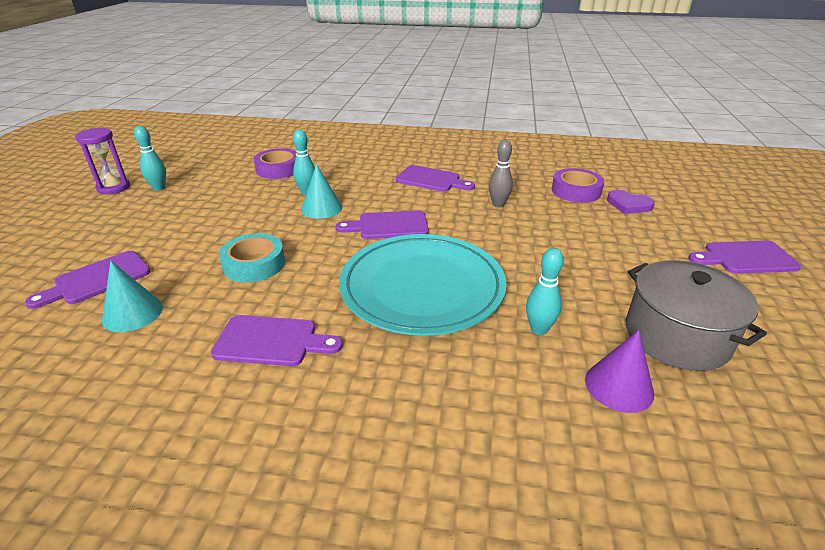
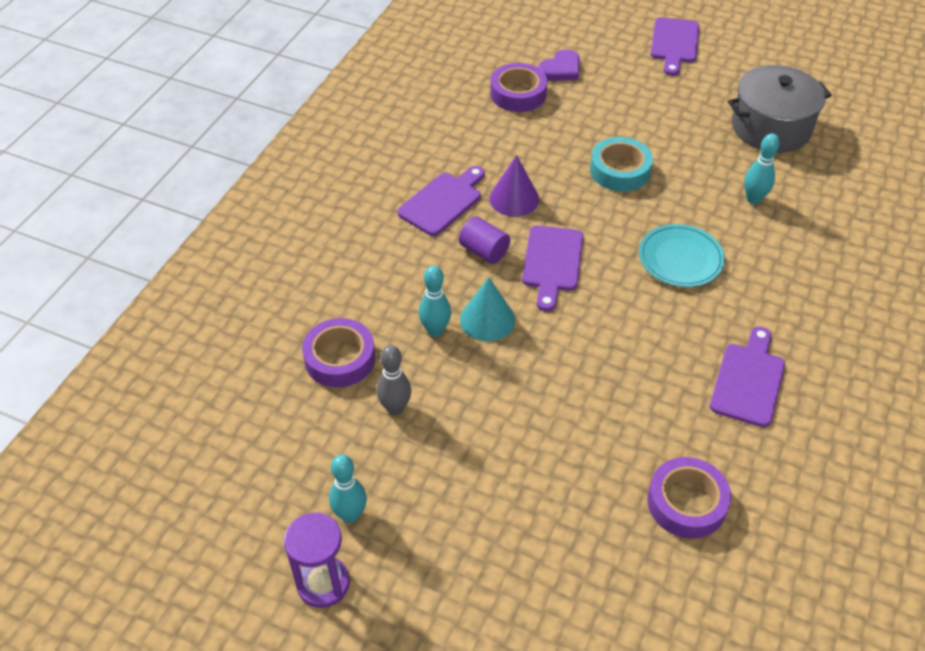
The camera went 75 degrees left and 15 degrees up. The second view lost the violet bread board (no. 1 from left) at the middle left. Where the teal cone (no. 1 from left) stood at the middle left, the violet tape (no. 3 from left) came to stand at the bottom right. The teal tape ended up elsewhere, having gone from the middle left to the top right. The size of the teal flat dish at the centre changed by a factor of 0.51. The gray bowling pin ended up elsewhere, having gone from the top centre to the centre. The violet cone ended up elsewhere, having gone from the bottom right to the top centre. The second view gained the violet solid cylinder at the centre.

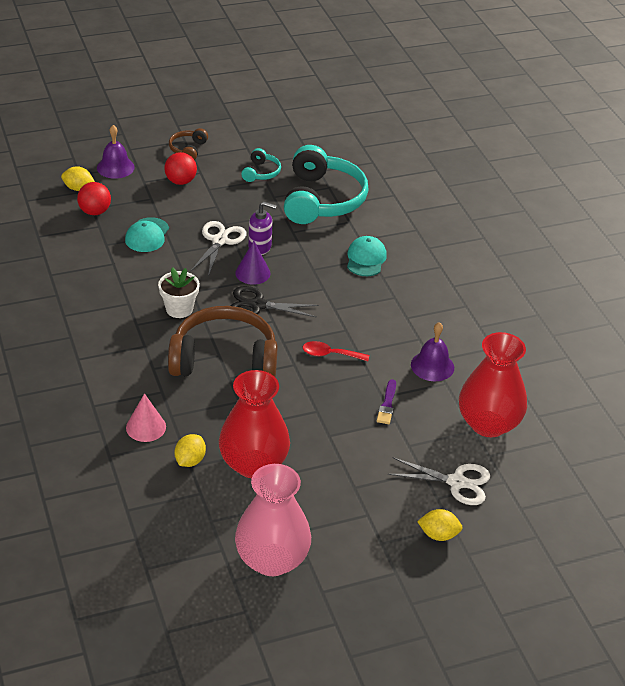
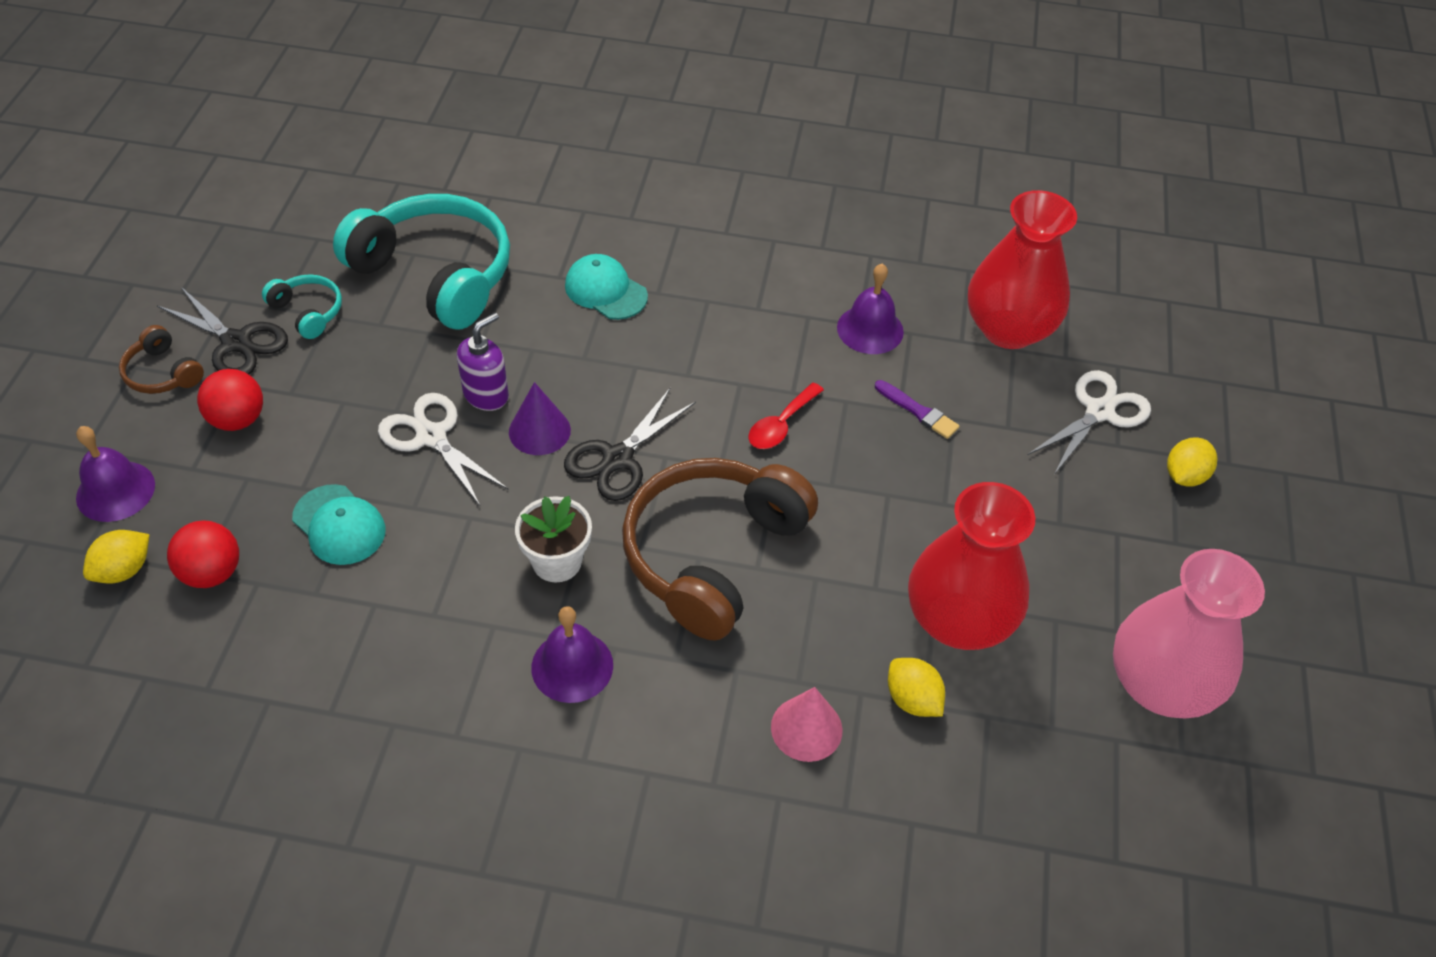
The camera went 60 degrees left and 10 degrees up. The second view gained the black scissors (no. 1 from left) at the middle left. The second view gained the violet school bell (no. 2 from left) at the bottom centre.

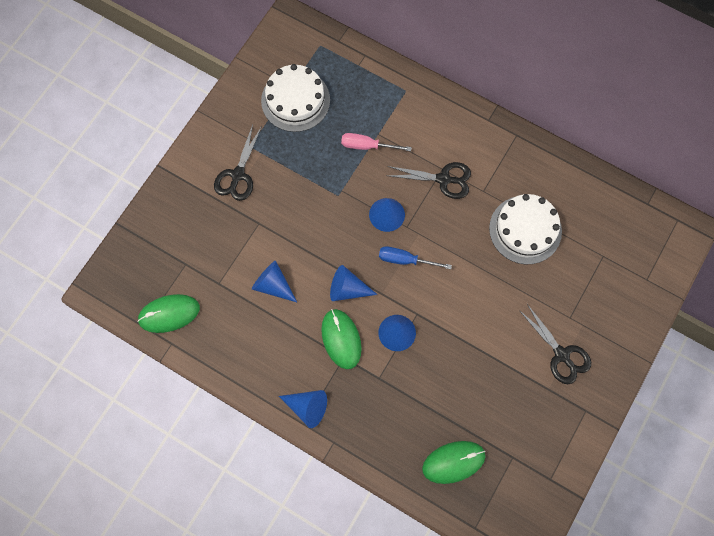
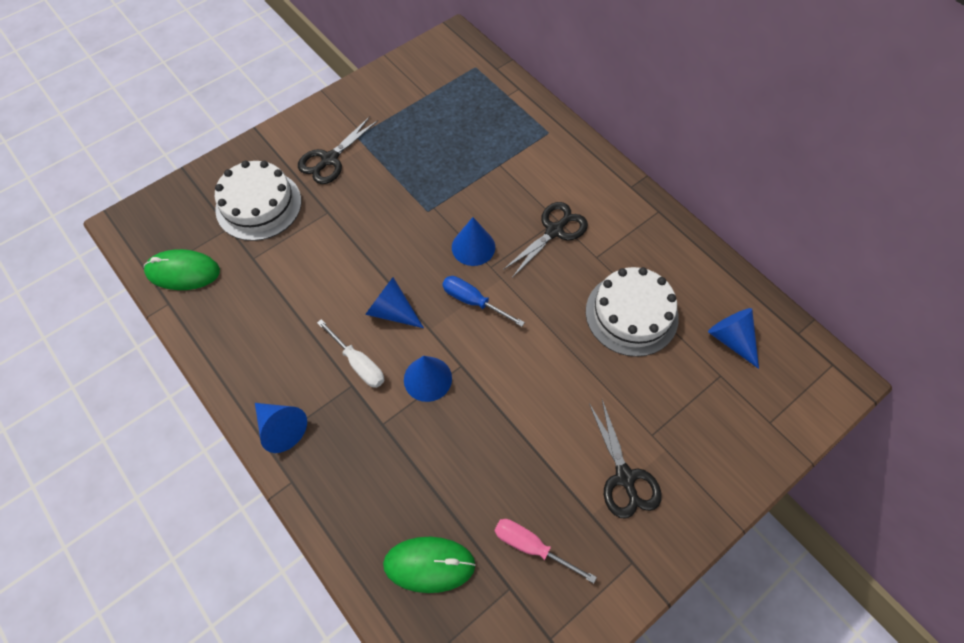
The camera went 20 degrees right and 10 degrees down. The royal blue cone (no. 1 from left in the first image) ended up elsewhere, having gone from the centre to the middle right. The snow-white cake (no. 1 from left) ended up elsewhere, having gone from the top centre to the top left. Where the emerald mouse (no. 2 from left) stood at the centre, the snow-white hand screwdriver came to stand at the centre. The pink hand screwdriver ended up elsewhere, having gone from the top centre to the bottom centre. The black scissors (no. 2 from left) at the centre ended up facing another way, 75 degrees counterclockwise from before.

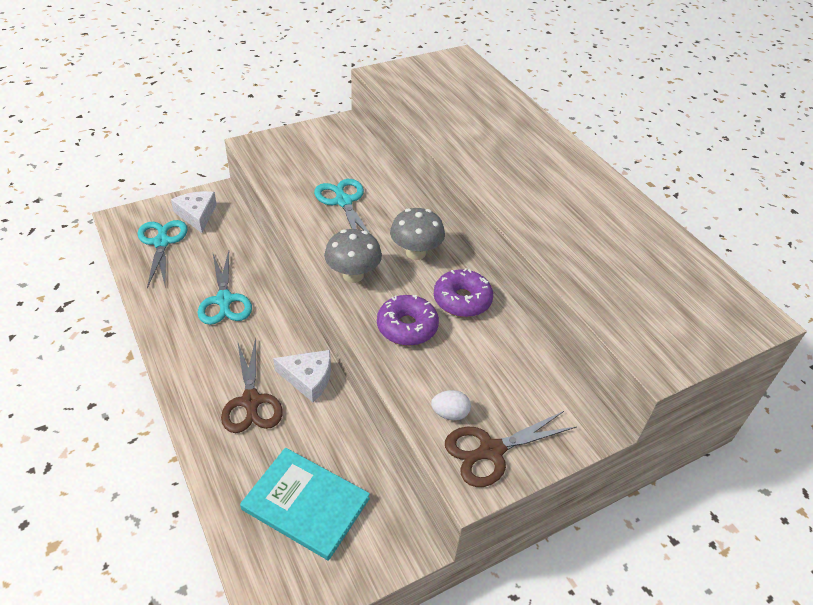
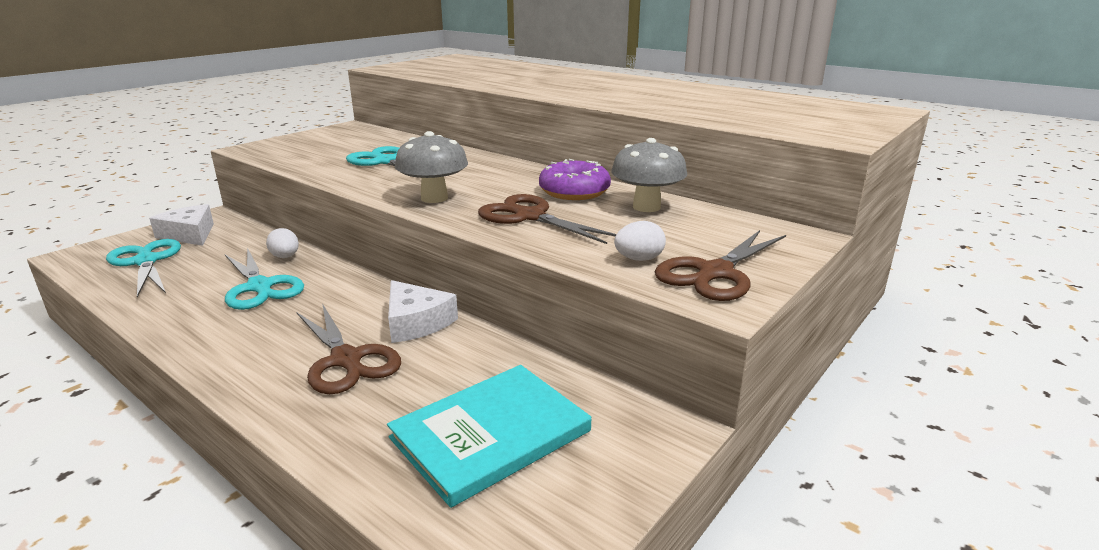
The camera went 20 degrees left and 20 degrees down. The teal hardcover at the bottom centre ended up facing another way, 45 degrees counterclockwise from before. The snow-white piece of cheese (no. 2 from left) at the centre ended up facing another way, 60 degrees clockwise from before. Where the violet glazed donut (no. 1 from left) stood at the centre, the russet scissors (no. 2 from left) came to stand at the centre. The gray toadstool (no. 2 from left) ended up elsewhere, having gone from the centre to the top centre. The second view gained the snow-white egg shape (no. 1 from left) at the middle left.

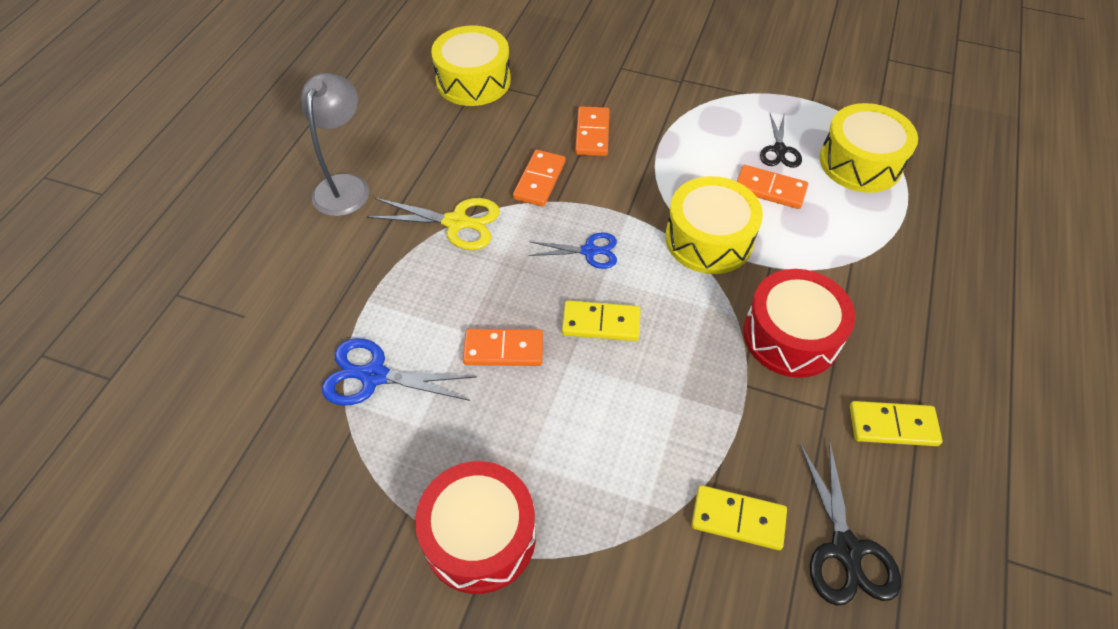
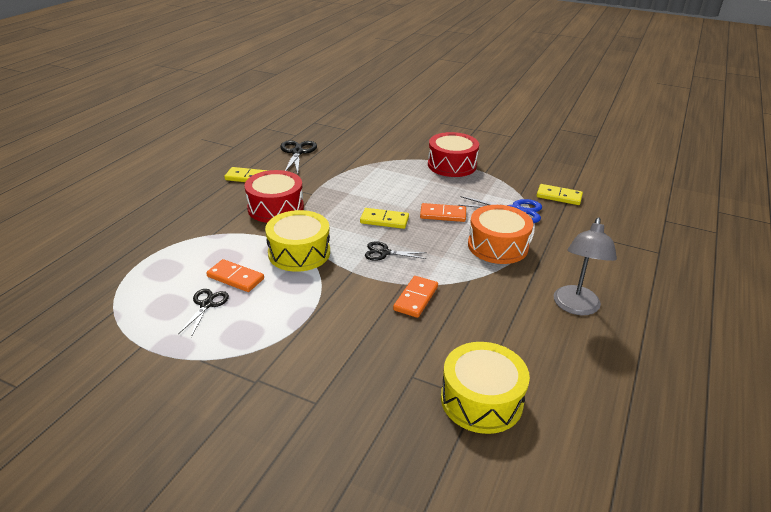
The camera went 175 degrees left and 20 degrees down. The second view lost the golden scissors at the centre. What was the royal blue scissors (no. 2 from left) at the centre turned into the black scissors (no. 3 from left) at the centre. The second view lost the orange-coloured domino (no. 3 from left) at the top centre. The golden domino (no. 2 from left in the first image) ended up elsewhere, having gone from the bottom centre to the middle right. The second view lost the golden toy drum (no. 3 from left) at the top right. The second view gained the orange-coloured toy drum at the centre.

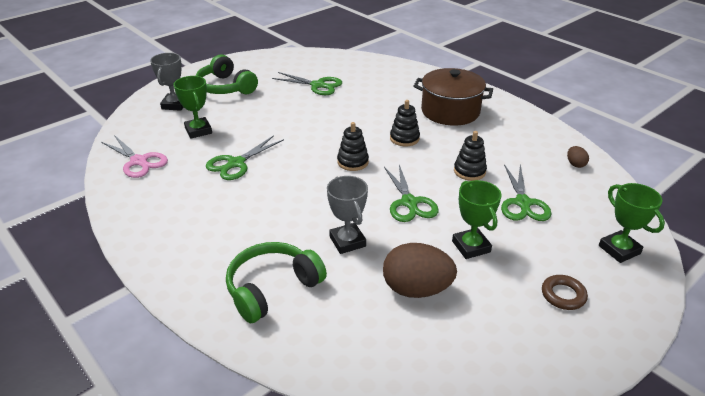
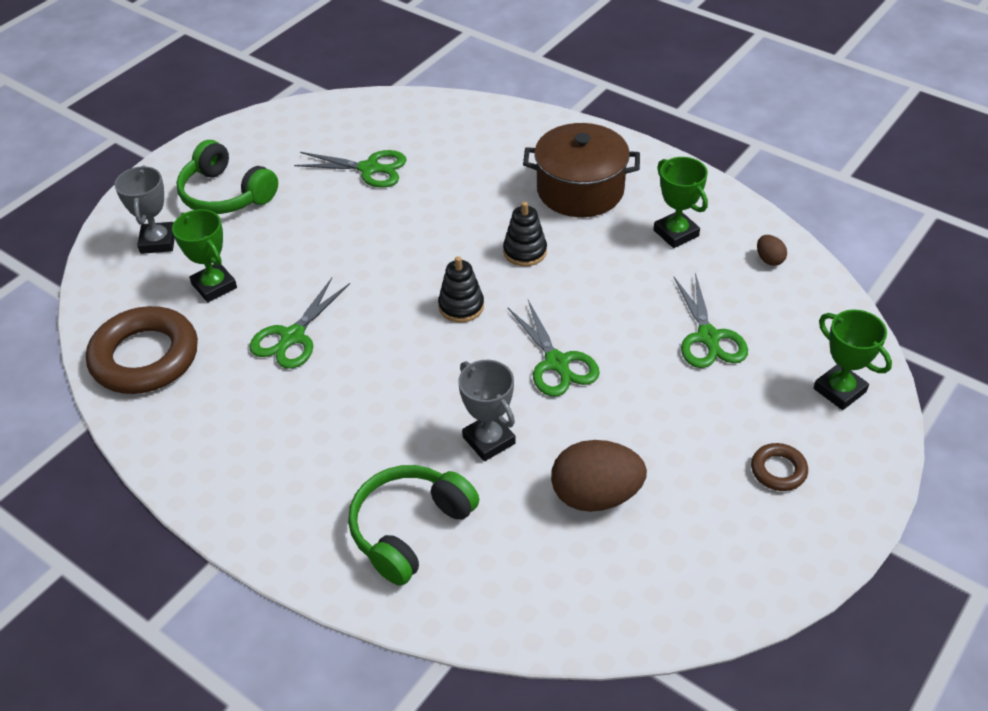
The camera went 10 degrees left and 10 degrees up. Where the pink scissors stood at the middle left, the russet torus (no. 1 from left) came to stand at the middle left. The emerald prize cup (no. 2 from left) ended up elsewhere, having gone from the middle right to the top right. The second view lost the black stacking toy (no. 3 from left) at the middle right.

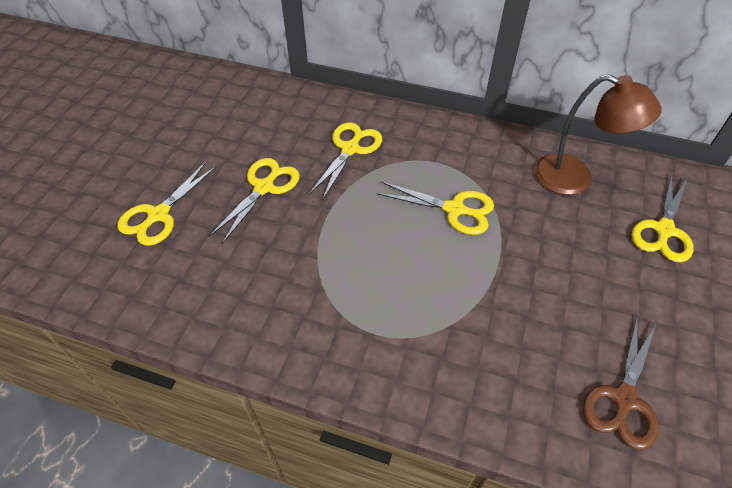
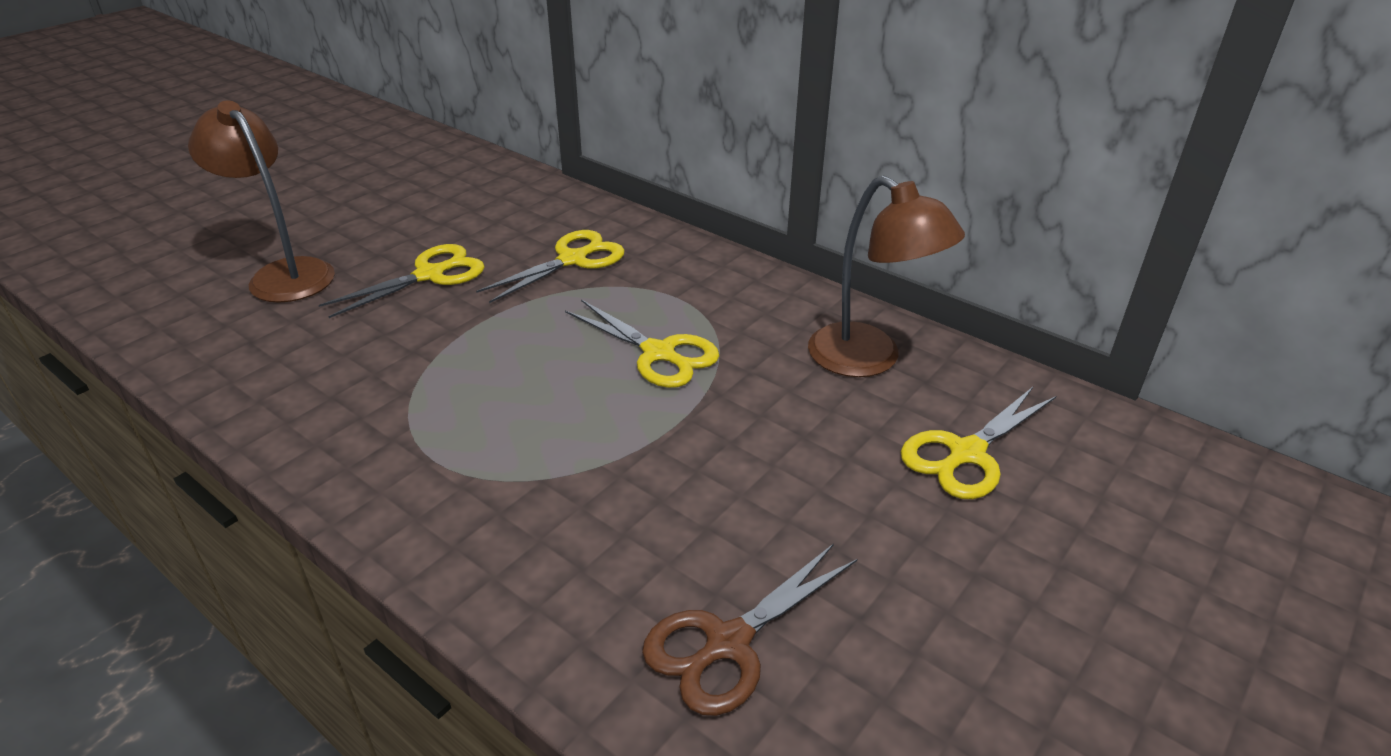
The camera went 20 degrees right and 15 degrees down. Where the golden scissors (no. 1 from left) stood at the middle left, the russet reading lamp (no. 1 from left) came to stand at the top left.

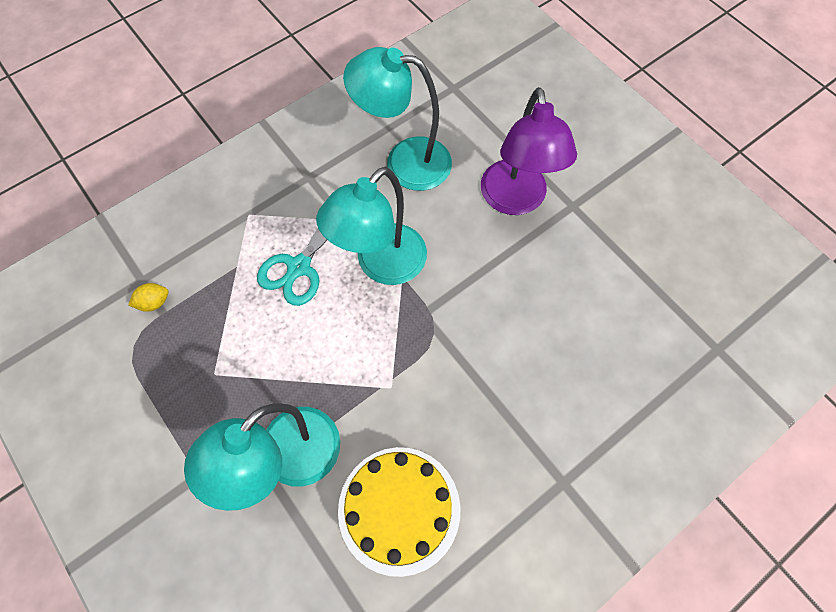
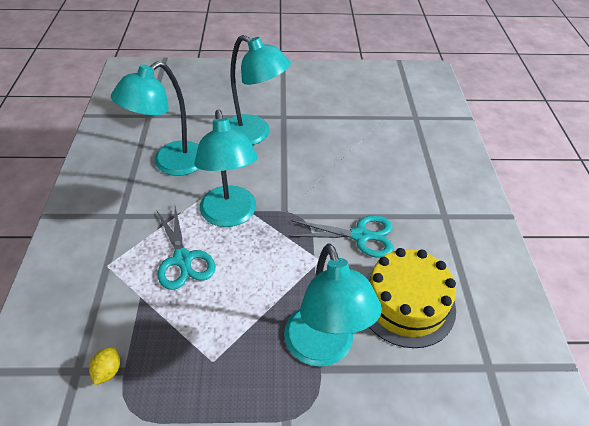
The camera went 55 degrees left and 20 degrees down. What was the violet reading lamp at the top centre turned into the teal reading lamp (no. 3 from left) at the top centre. The second view gained the teal scissors (no. 2 from left) at the centre.

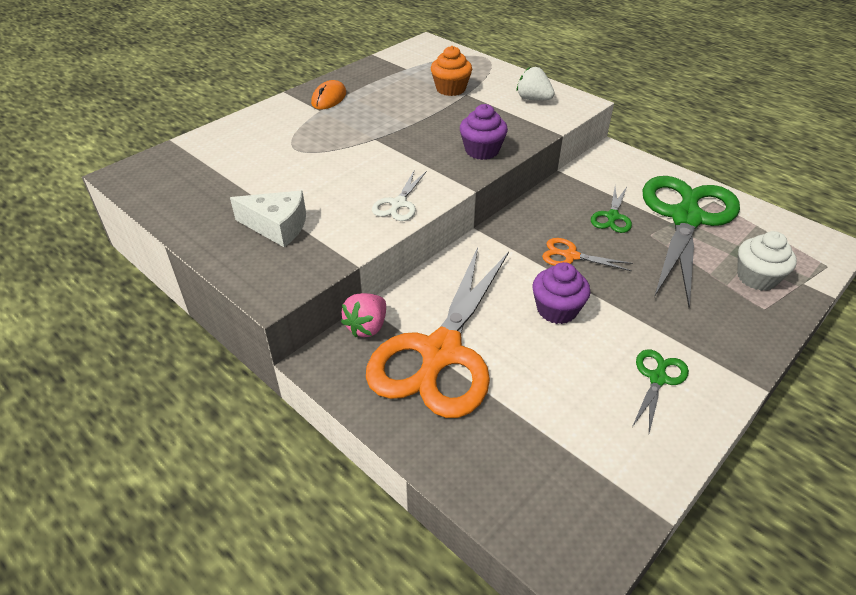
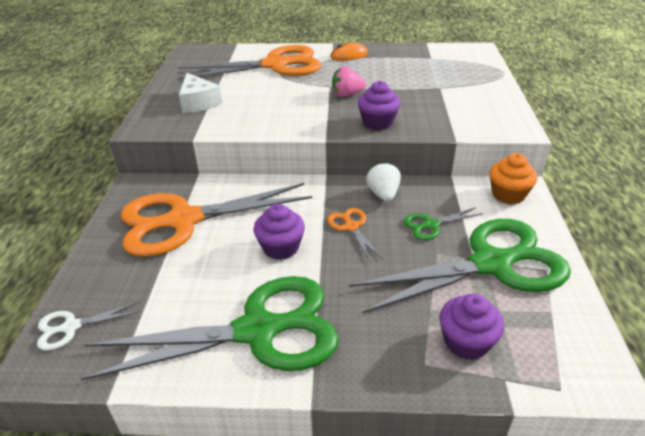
The camera went 50 degrees right and 5 degrees down. The pink berry ended up elsewhere, having gone from the centre to the top centre. The snow-white scissors ended up elsewhere, having gone from the top centre to the bottom left. The orange-coloured cupcake ended up elsewhere, having gone from the top centre to the middle right. The snow-white berry ended up elsewhere, having gone from the top centre to the centre. The size of the emerald scissors (no. 2 from left in the first image) at the middle right changed by a factor of 2.40. What was the snow-white cupcake at the middle right turned into the violet cupcake (no. 3 from left) at the bottom right. The second view gained the orange-coloured scissors (no. 2 from left) at the top centre.

